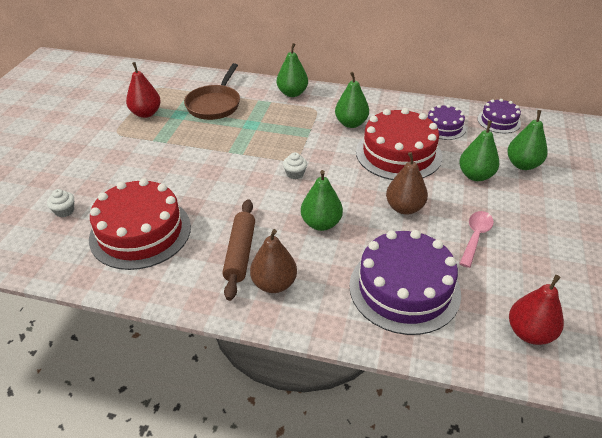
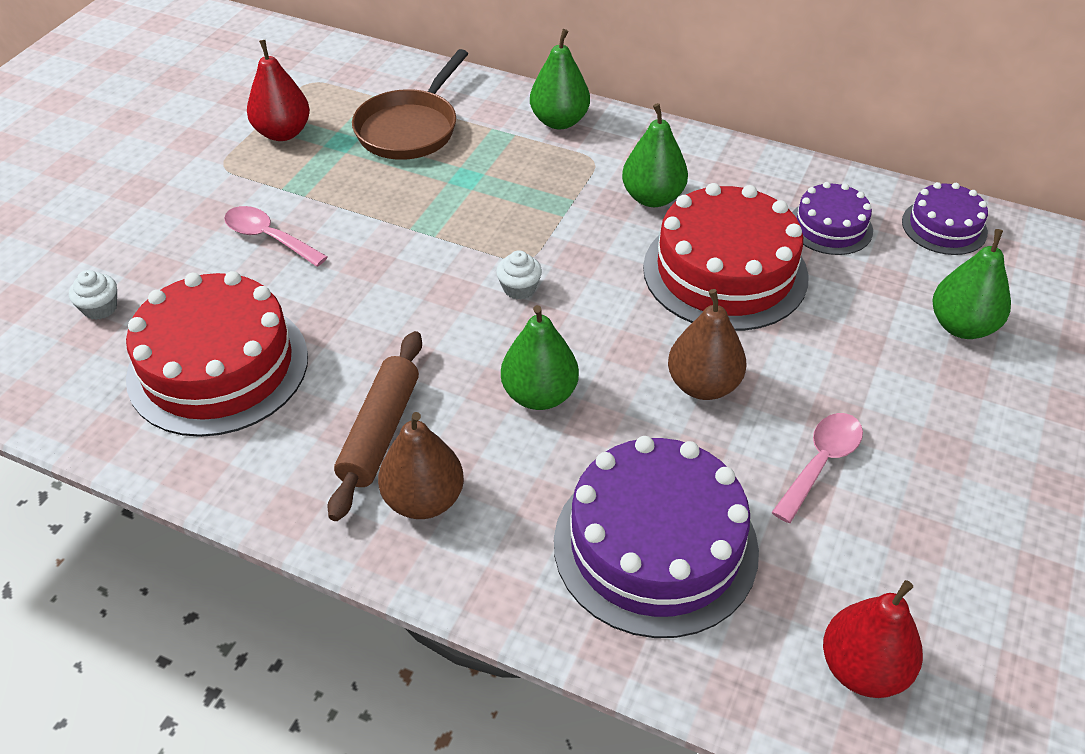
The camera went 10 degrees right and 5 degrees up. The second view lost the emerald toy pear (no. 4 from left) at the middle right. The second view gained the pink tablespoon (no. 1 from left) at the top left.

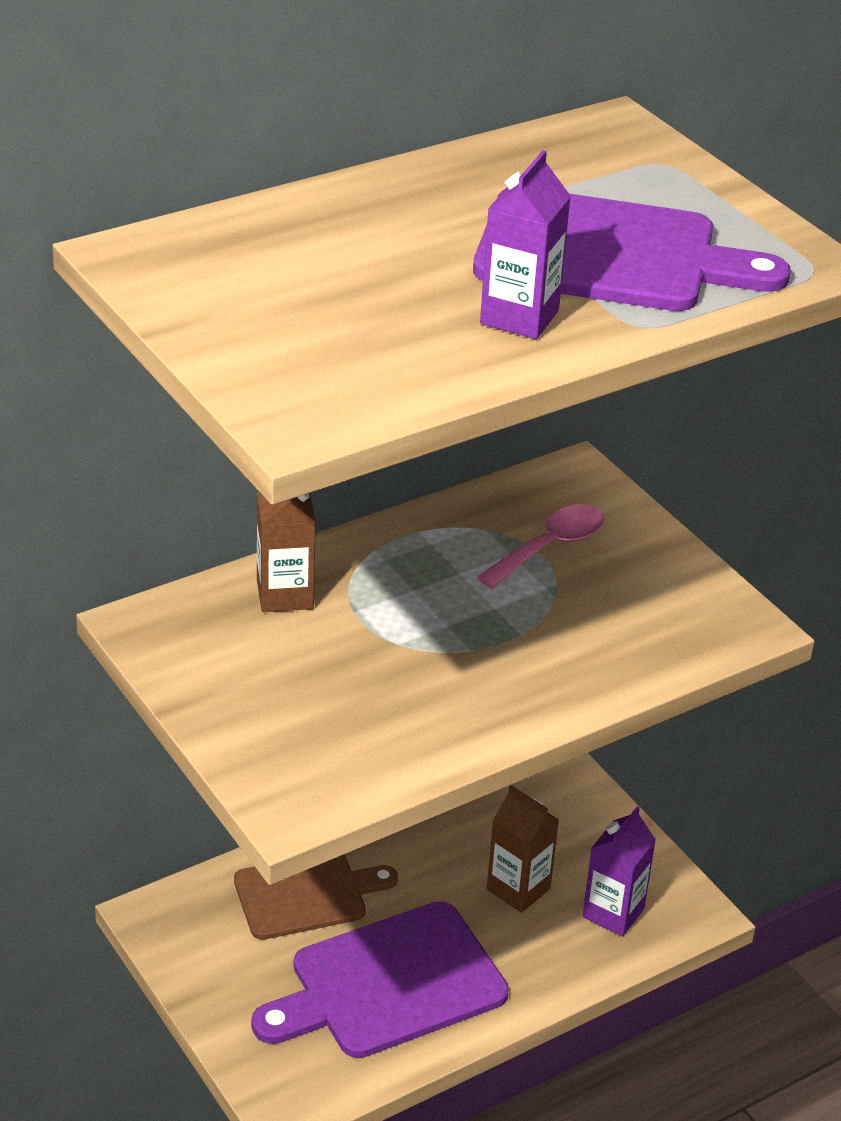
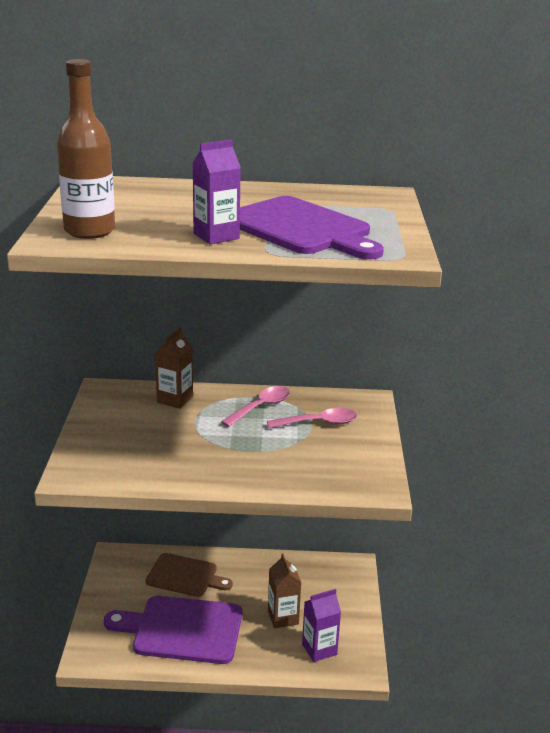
The camera went 35 degrees right and 10 degrees down. The second view gained the russet drink bottle at the top left. The second view gained the pink tablespoon (no. 1 from left) at the centre.

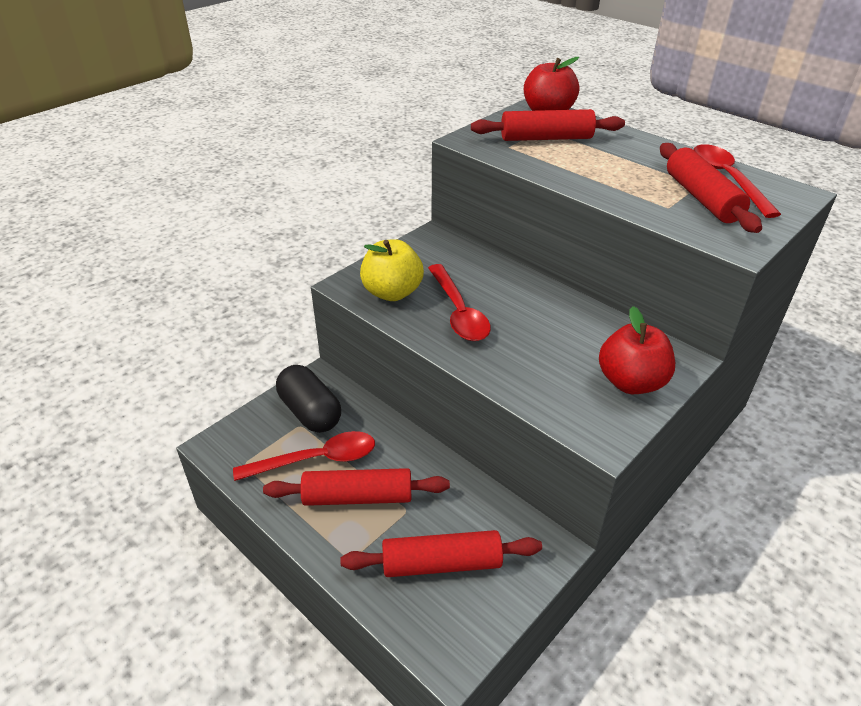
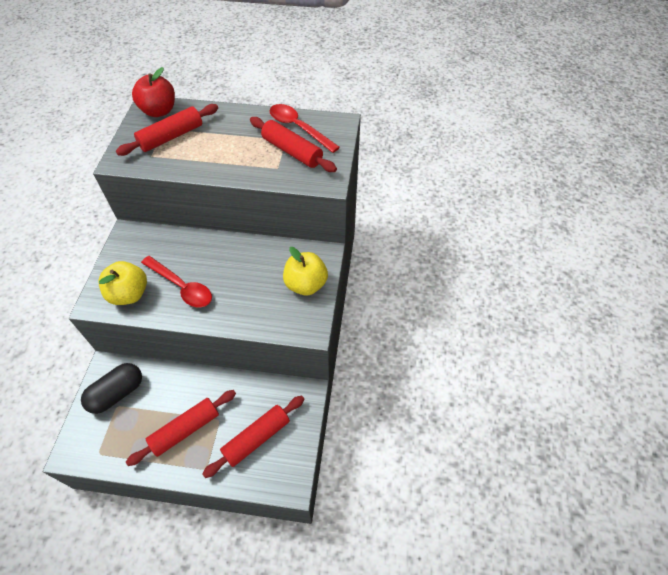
The camera went 35 degrees left and 15 degrees up. The second view lost the scarlet tablespoon (no. 1 from left) at the centre. The black pill shape at the centre ended up facing another way, 60 degrees counterclockwise from before. What was the scarlet toy apple (no. 2 from left) at the middle right turned into the golden toy apple (no. 2 from left) at the centre.

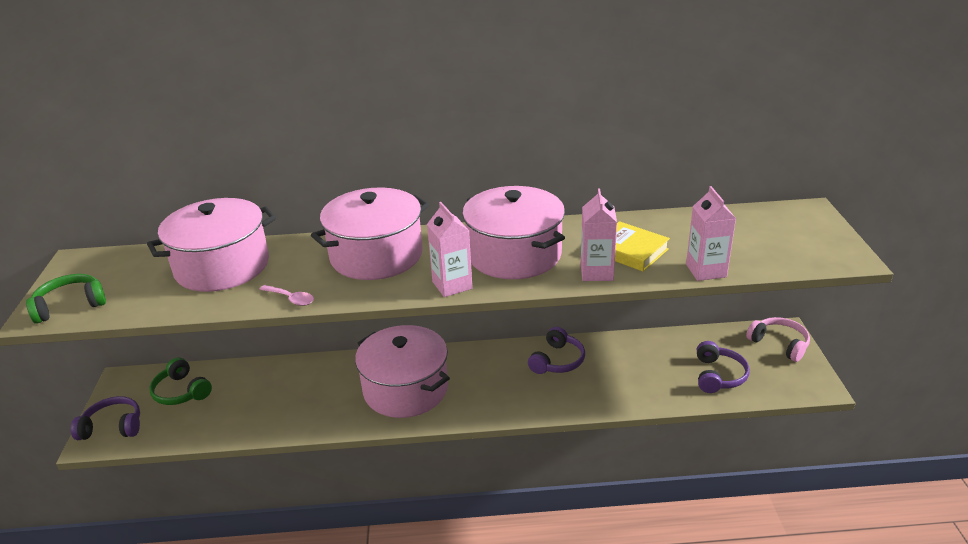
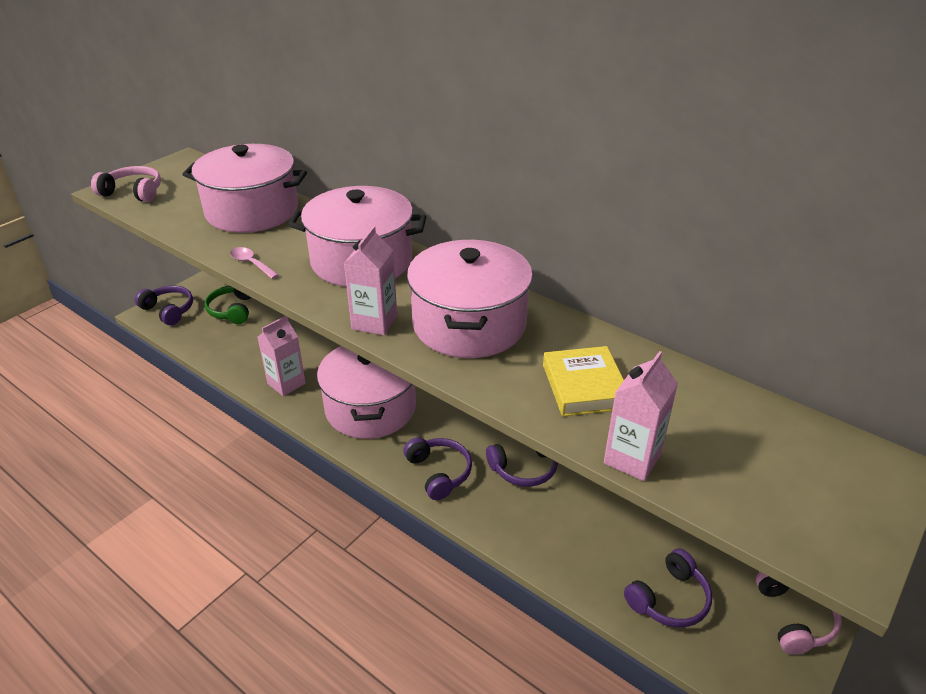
The camera went 40 degrees right and 5 degrees up. What was the emerald headset (no. 1 from left) at the middle left turned into the pink headset (no. 1 from left) at the top left. The pink tablespoon at the middle left ended up facing another way, 150 degrees clockwise from before. The pink milk carton (no. 2 from left in the first image) ended up elsewhere, having gone from the centre to the middle left. The second view gained the violet headset (no. 2 from left) at the bottom centre.

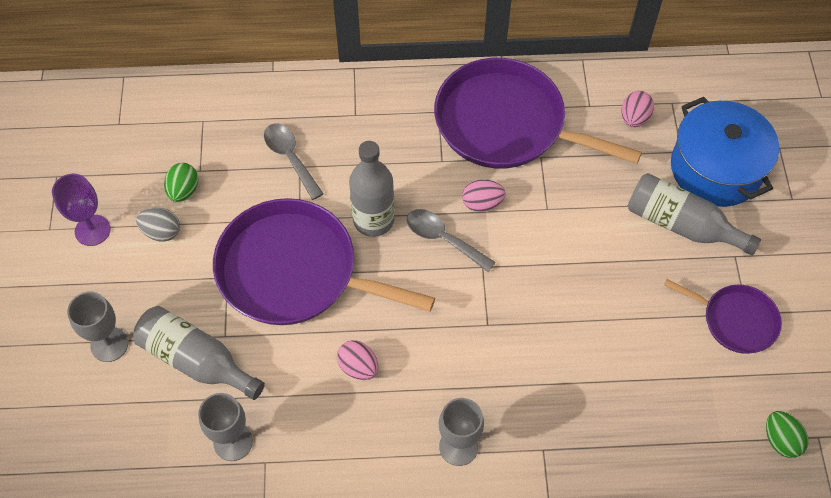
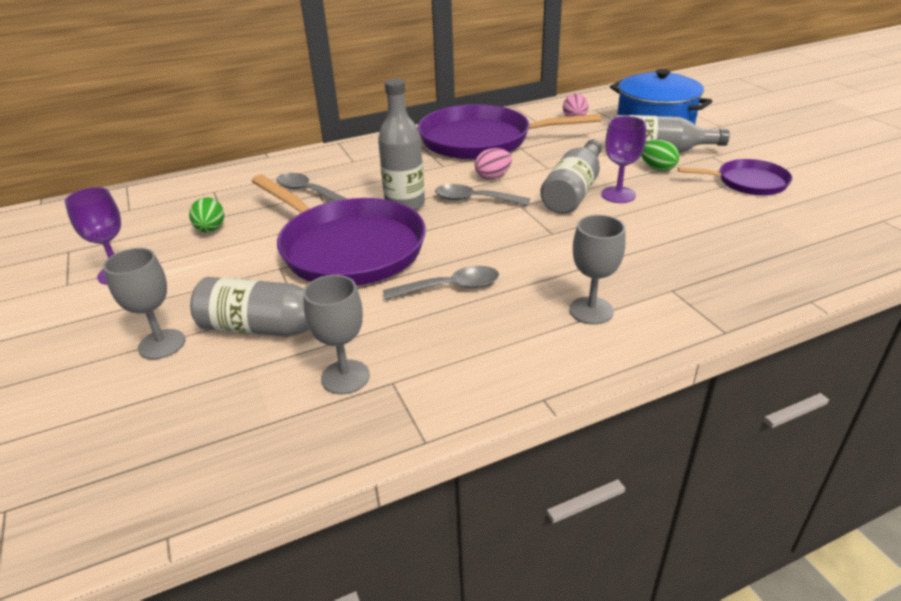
The camera went 20 degrees left and 25 degrees down. The second view lost the gray egg shape at the middle left. The violet frying pan (no. 1 from left) at the centre ended up facing another way, 135 degrees counterclockwise from before. Where the pink egg shape (no. 1 from left) stood at the bottom centre, the gray tablespoon (no. 2 from left) came to stand at the centre. The emerald egg shape (no. 2 from left) ended up elsewhere, having gone from the bottom right to the top right. The second view gained the gray drink bottle (no. 3 from left) at the top centre. The second view gained the violet wine glass (no. 2 from left) at the top right.

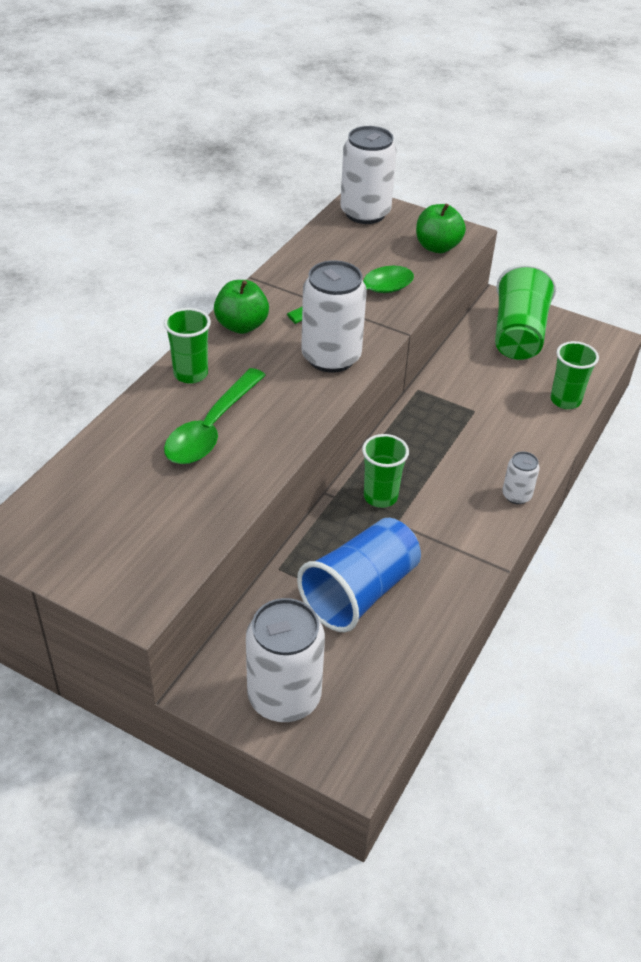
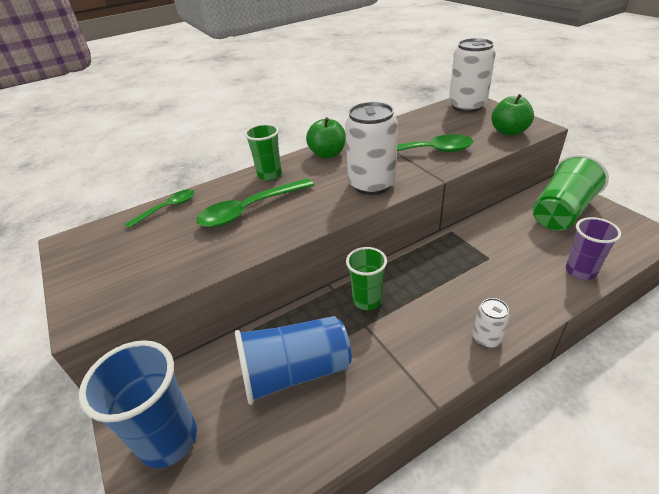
The camera went 35 degrees right and 5 degrees down. Where the snow-white tin (no. 1 from left) stood at the bottom centre, the royal blue cup (no. 1 from left) came to stand at the bottom left. What was the emerald cup (no. 4 from left) at the middle right turned into the violet cup at the middle right. The second view gained the emerald tablespoon (no. 1 from left) at the middle left.

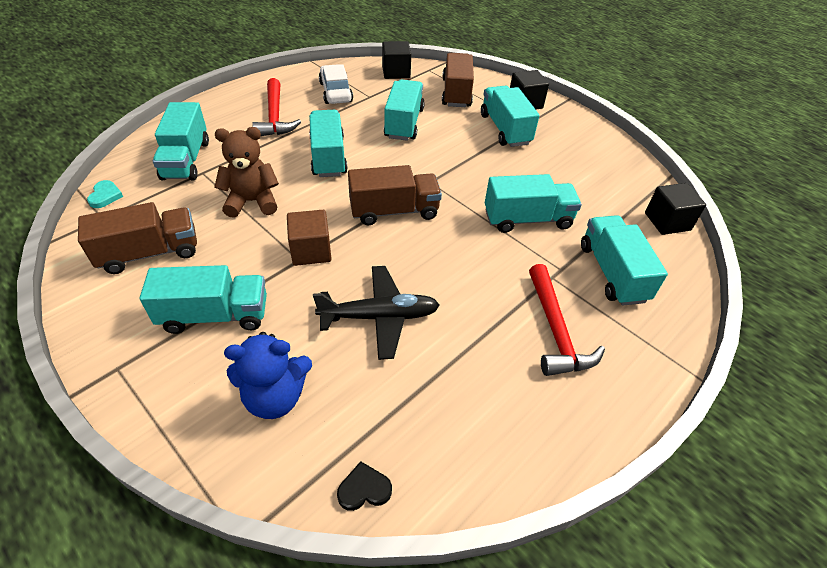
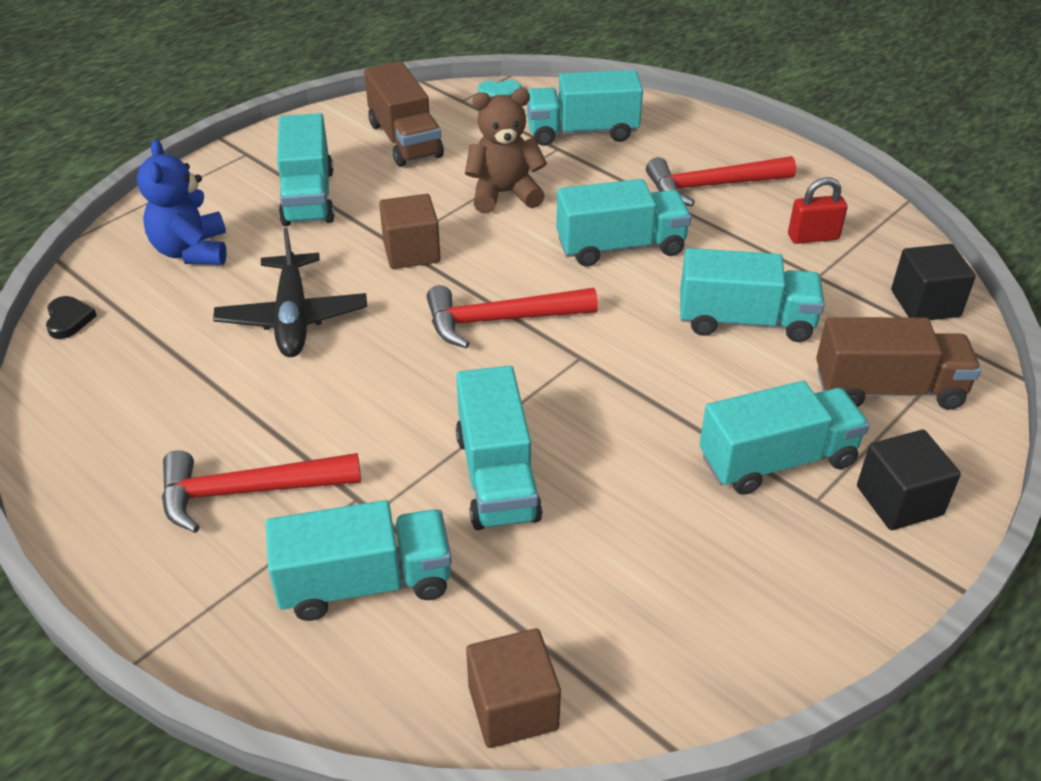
The camera went 90 degrees right and 5 degrees down. The russet teddy at the top left ended up facing another way, 90 degrees counterclockwise from before. Where the snow-white automobile stood at the top centre, the scarlet small lock came to stand at the top right. Where the russet lorry (no. 2 from left) stood at the centre, the scarlet hammer (no. 2 from left) came to stand at the centre. What was the black solid cube (no. 3 from left) at the middle right turned into the russet solid cube (no. 2 from left) at the bottom centre.

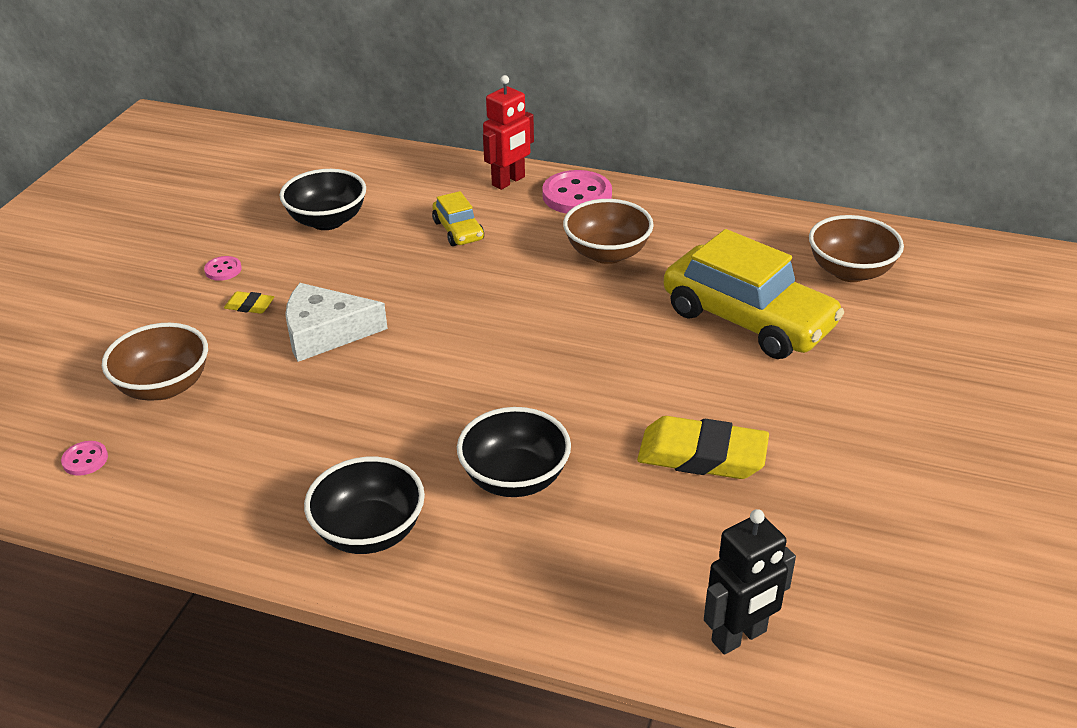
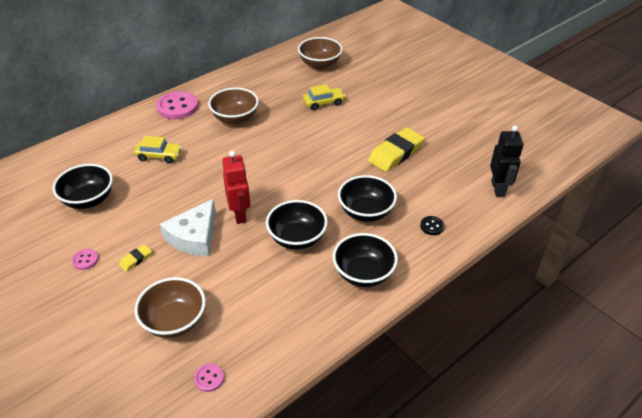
The camera went 60 degrees left and 5 degrees up. The scarlet toy robot ended up elsewhere, having gone from the top centre to the centre. The size of the golden automobile (no. 2 from left) at the middle right changed by a factor of 0.47. The second view gained the black serving bowl (no. 2 from left) at the centre. The second view gained the black sewing button at the middle right.

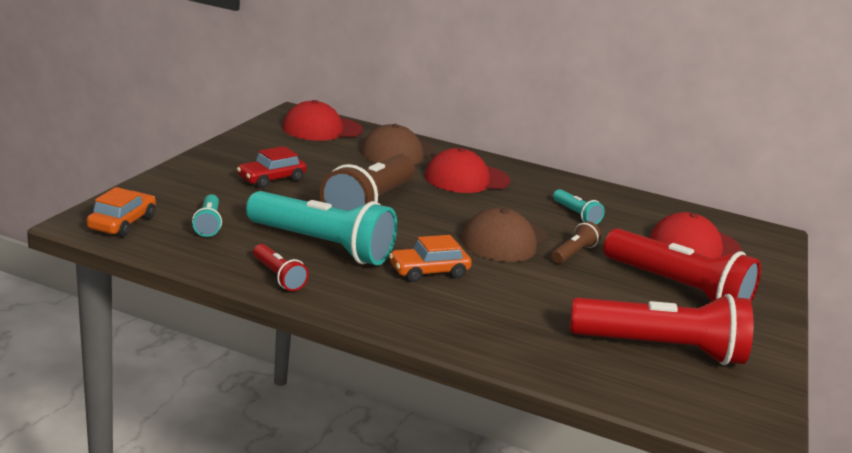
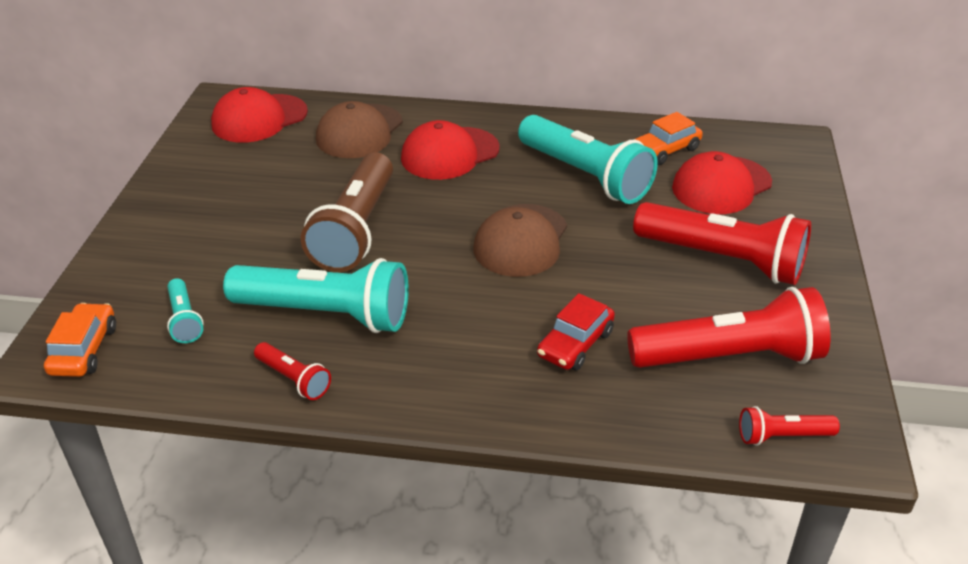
The camera went 10 degrees left and 15 degrees up. The scarlet automobile ended up elsewhere, having gone from the middle left to the centre. The orange-coloured automobile (no. 2 from left) ended up elsewhere, having gone from the centre to the top right. The second view lost the russet flashlight (no. 2 from left) at the middle right. The size of the teal flashlight (no. 3 from left) at the middle right changed by a factor of 2.15. The second view gained the scarlet flashlight (no. 4 from left) at the bottom right.

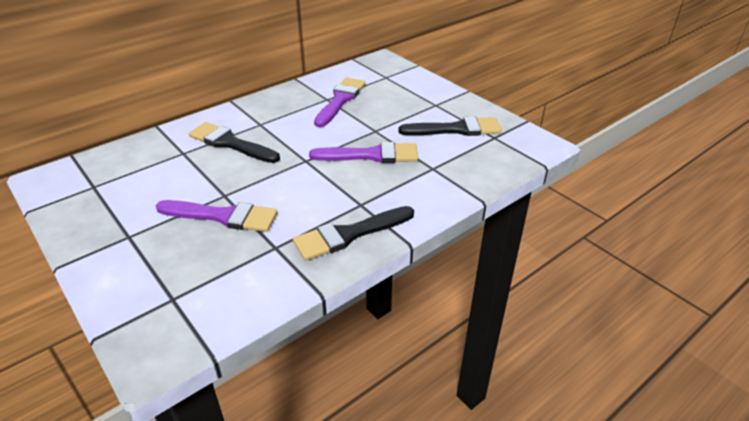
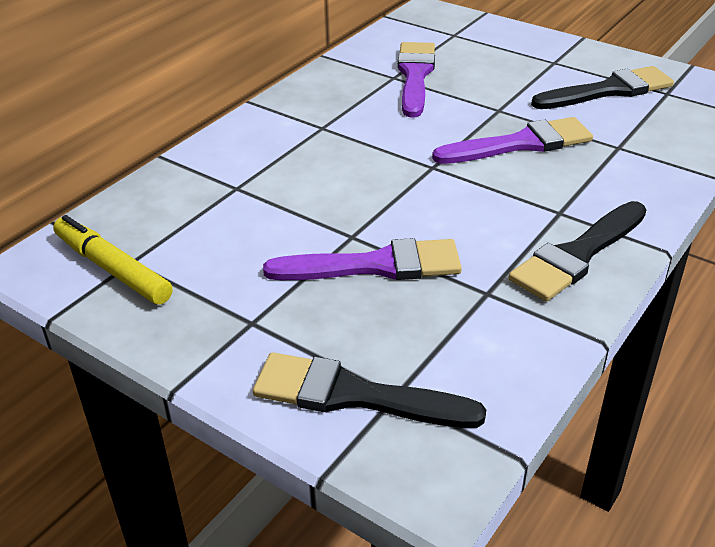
The camera went 15 degrees left and 0 degrees up. The black brush (no. 1 from left) ended up elsewhere, having gone from the middle left to the bottom centre. The second view gained the golden felt pen at the middle left.

